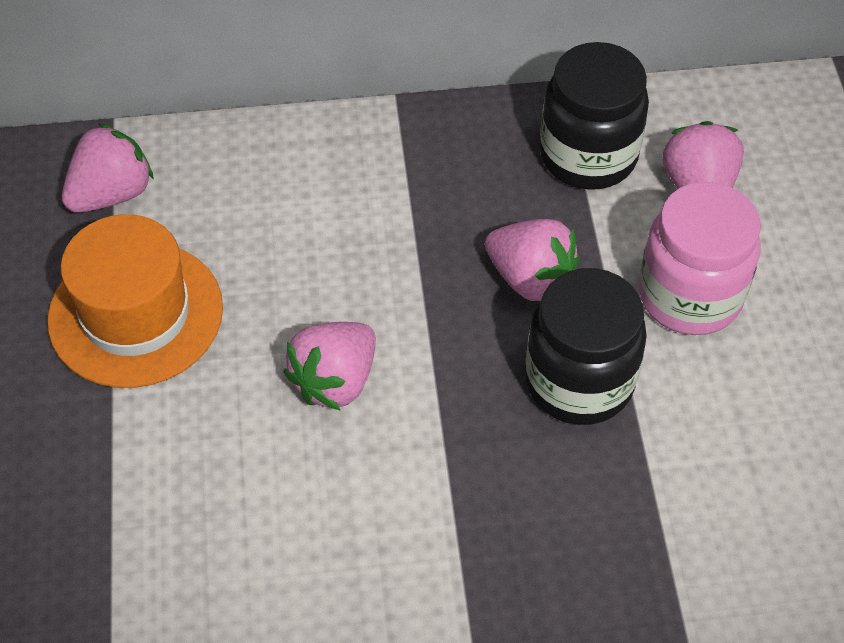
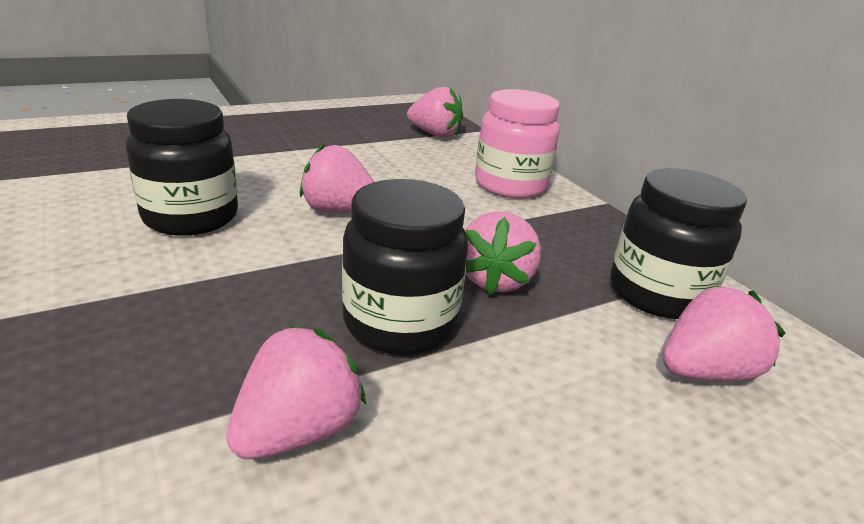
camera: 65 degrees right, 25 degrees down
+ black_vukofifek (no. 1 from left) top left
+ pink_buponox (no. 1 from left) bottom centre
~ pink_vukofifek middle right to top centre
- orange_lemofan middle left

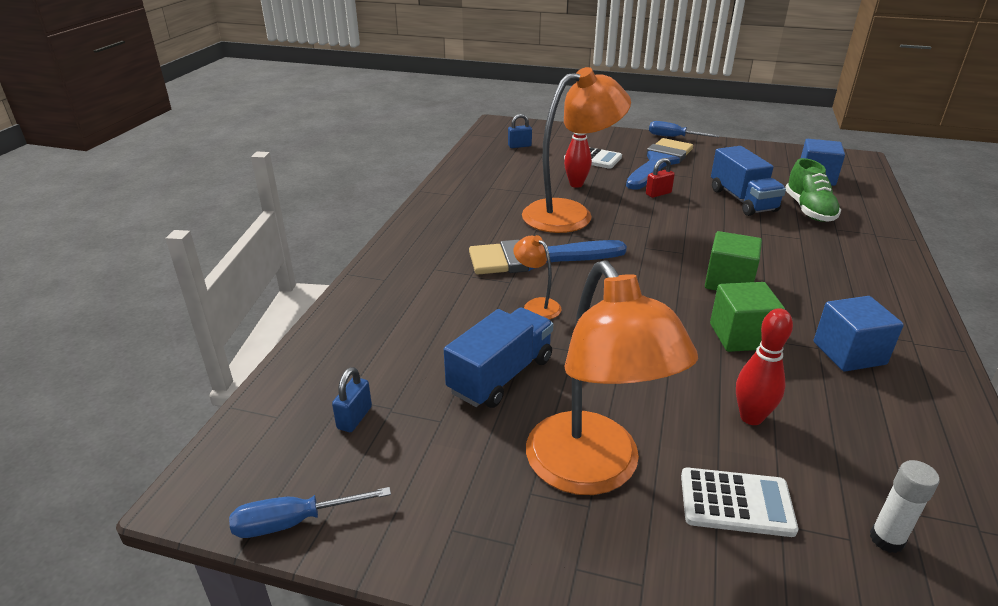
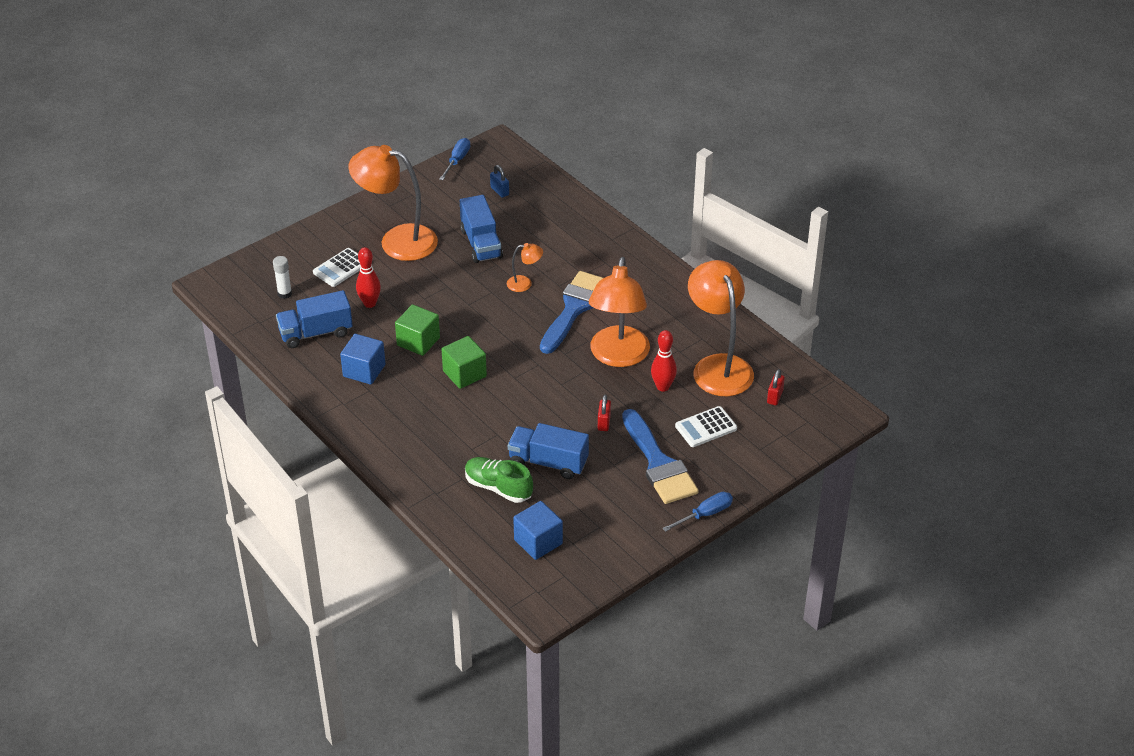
camera: 125 degrees right, 10 degrees up
+ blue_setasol (no. 1 from left) middle left
+ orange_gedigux (no. 4 from left) centre
~ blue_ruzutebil (no. 2 from left) top centre to red_ruzutebil (no. 2 from left) middle right

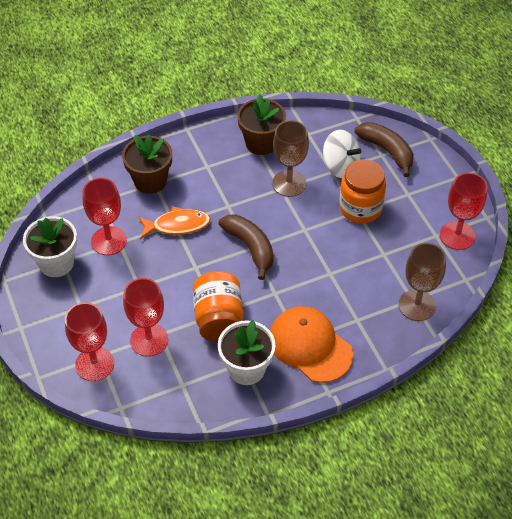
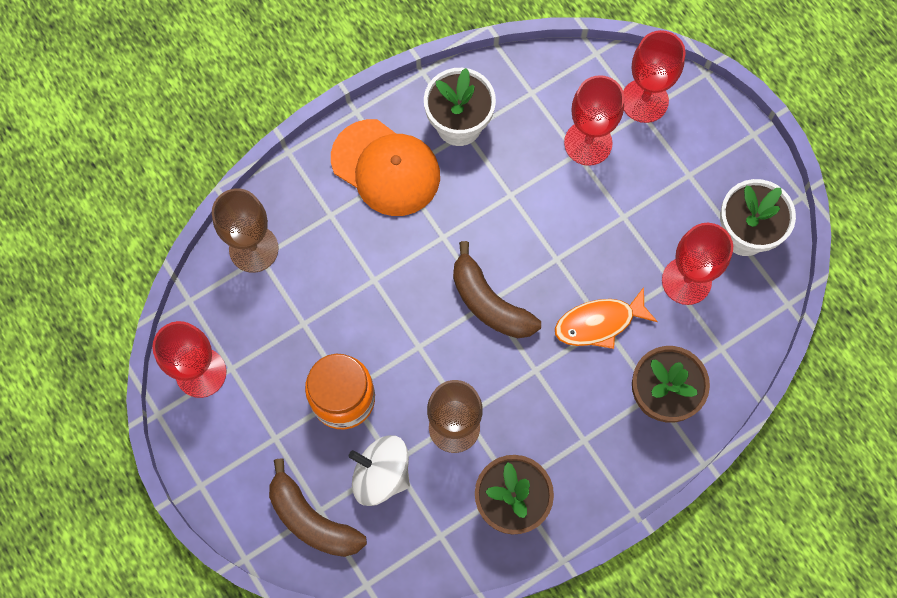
camera: 170 degrees right, 20 degrees up
- orange_vukofifek (no. 1 from left) centre

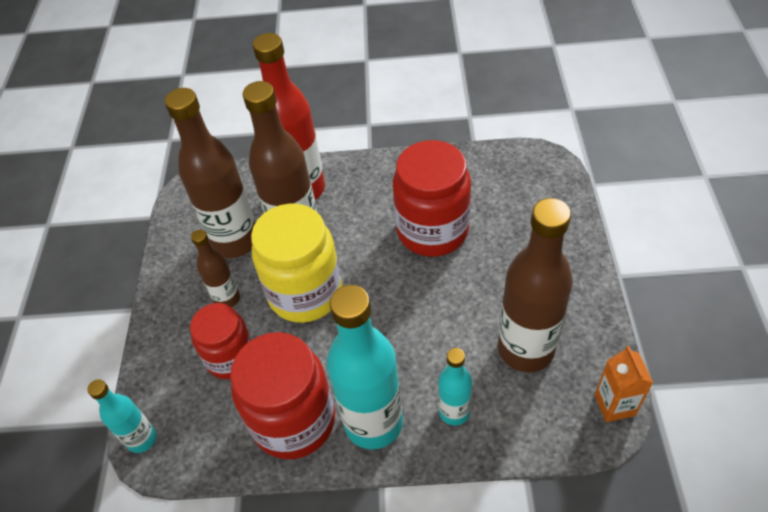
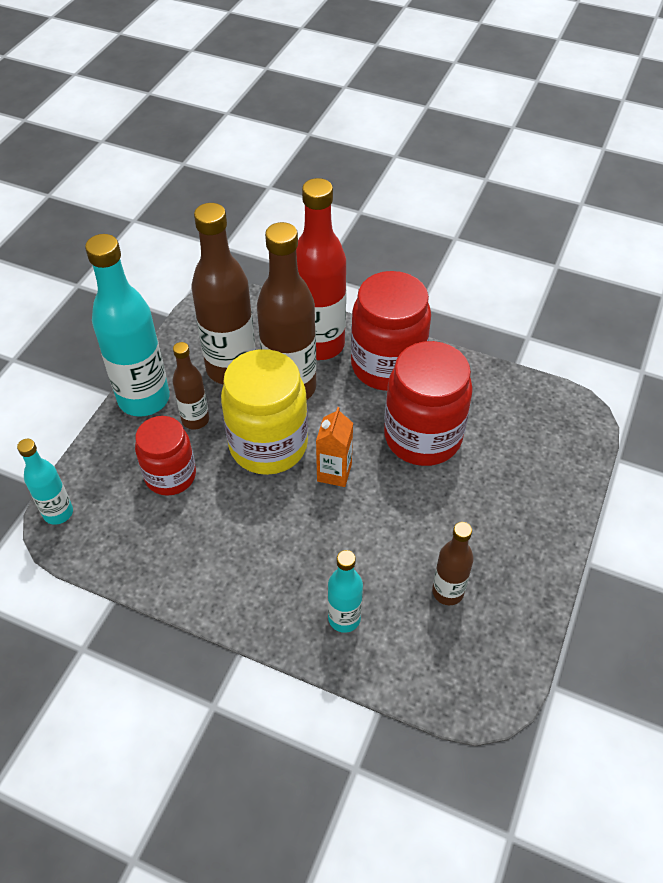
camera: 20 degrees right, 0 degrees up
~ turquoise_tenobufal (no. 2 from left) bottom centre to middle left
~ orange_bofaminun bottom right to centre
~ red_vukofifek (no. 2 from left) bottom centre to centre
~ brown_tenobufal (no. 4 from left) middle right = middle right x0.52

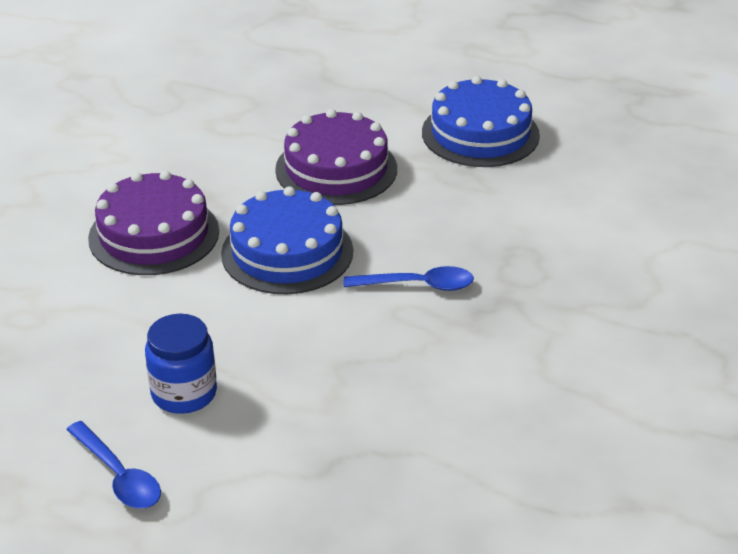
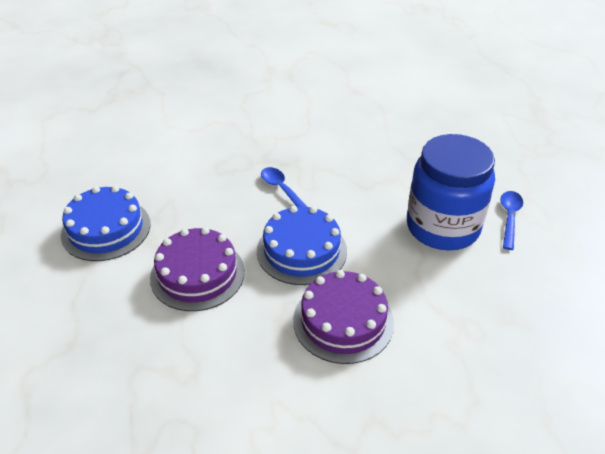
camera: 125 degrees left, 5 degrees up
~ blue_vukofifek middle left = middle right x1.92

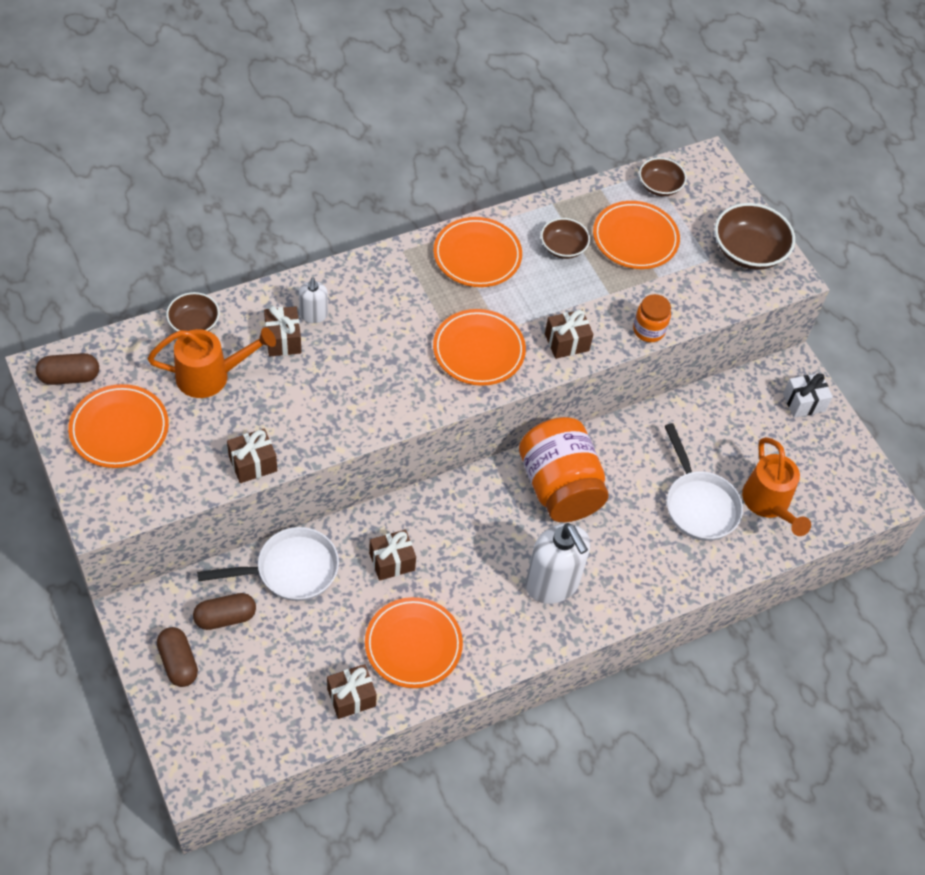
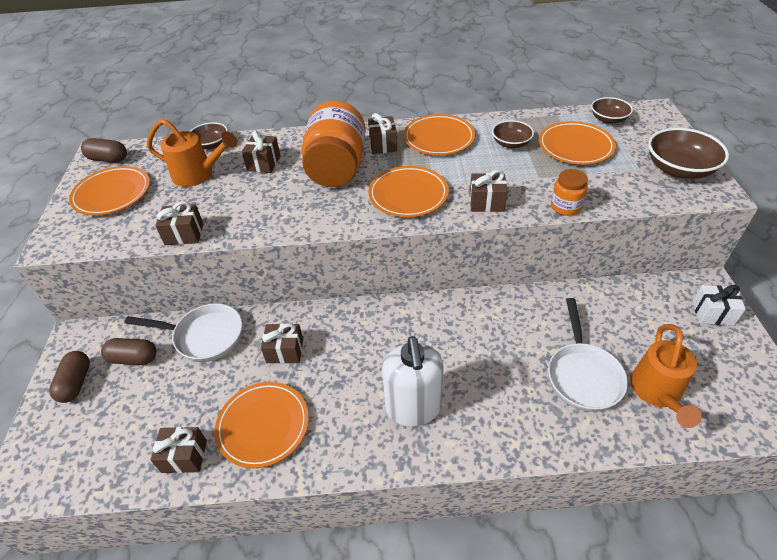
camera: 30 degrees right, 10 degrees down
~ orange_vukofifek (no. 1 from left) centre to top centre
+ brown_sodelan (no. 5 from left) top centre
- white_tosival (no. 1 from left) centre

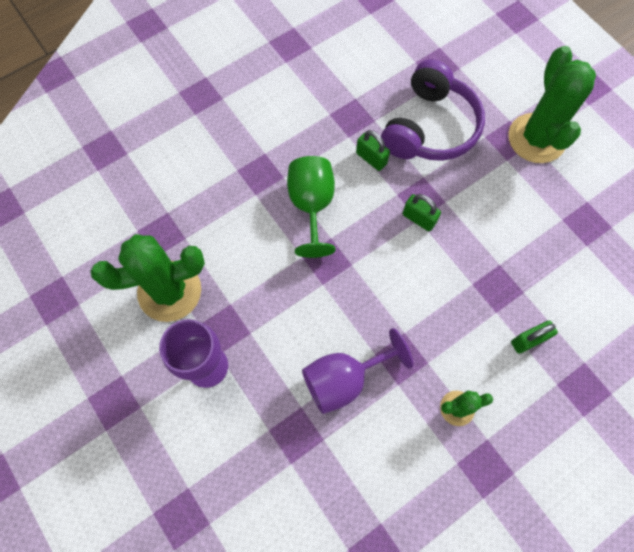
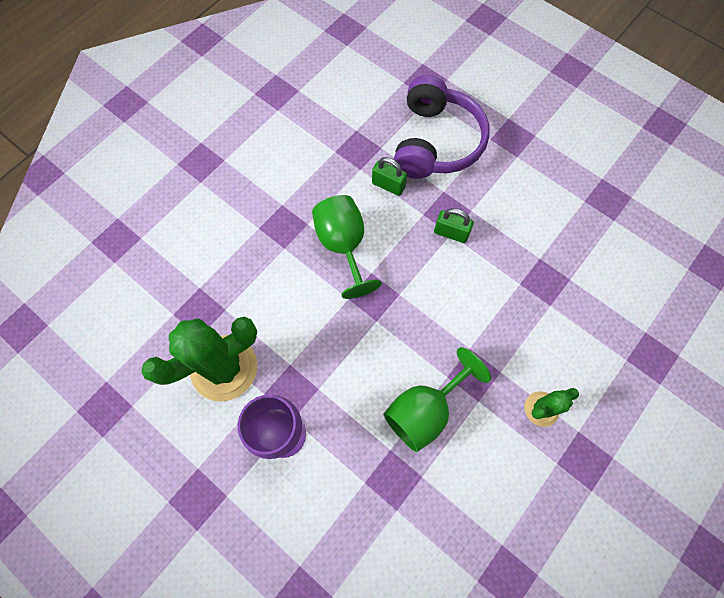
camera: 15 degrees left, 0 degrees up
~ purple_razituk (no. 2 from left) bottom centre to green_razituk (no. 2 from left) bottom centre
- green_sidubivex (no. 3 from left) top right
- green_ruzutebil (no. 3 from left) middle right

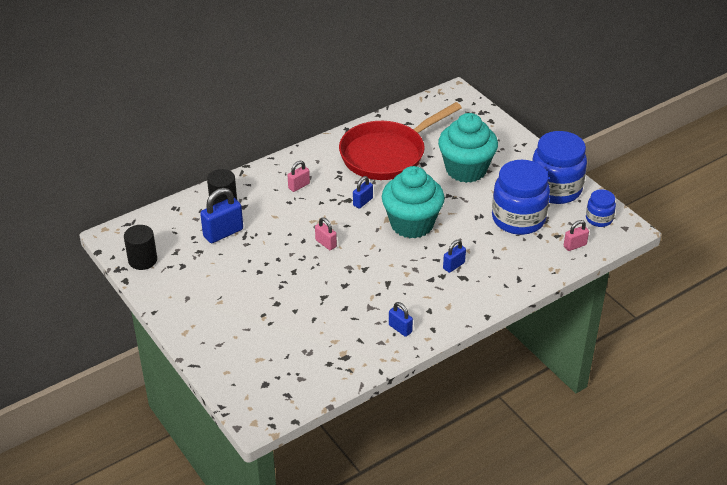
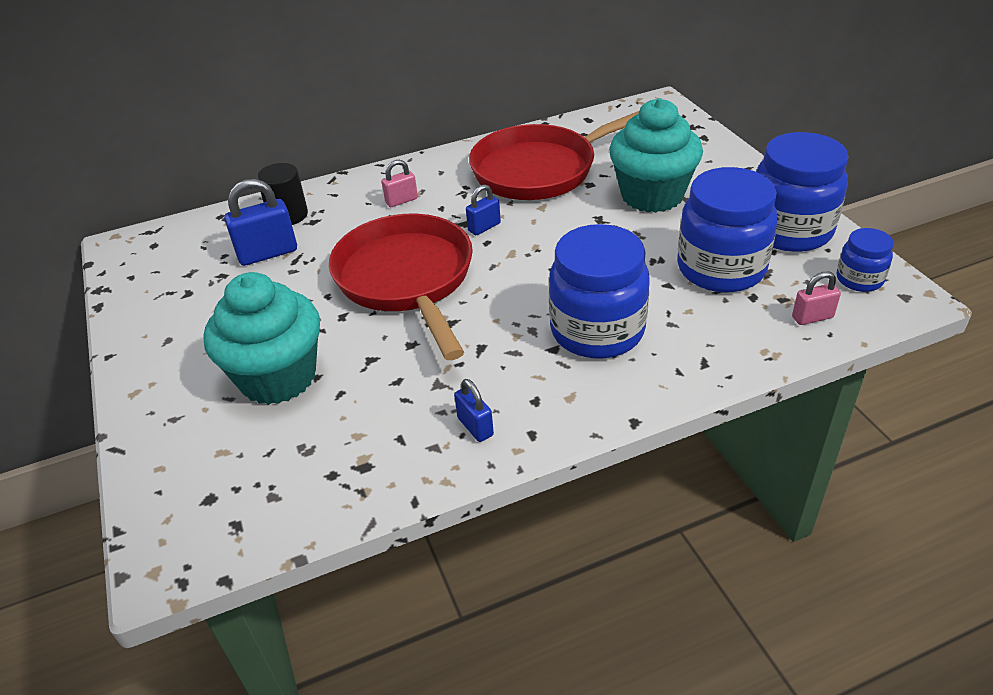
camera: 15 degrees right, 0 degrees up
~ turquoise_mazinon (no. 1 from left) centre to middle left
~ pink_ruzutebil (no. 2 from left) centre to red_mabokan (no. 1 from left) centre
~ blue_ruzutebil (no. 4 from left) centre to blue_vukofifek (no. 1 from left) centre
- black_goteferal (no. 1 from left) middle left

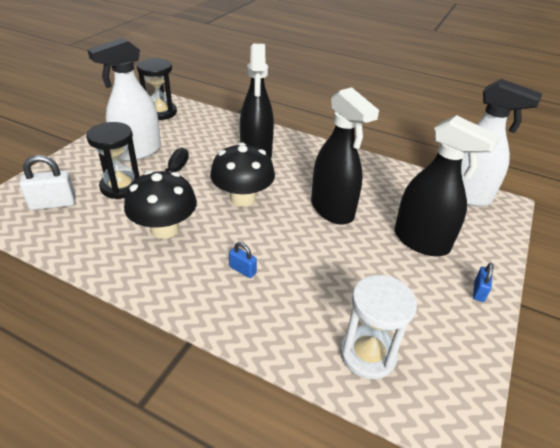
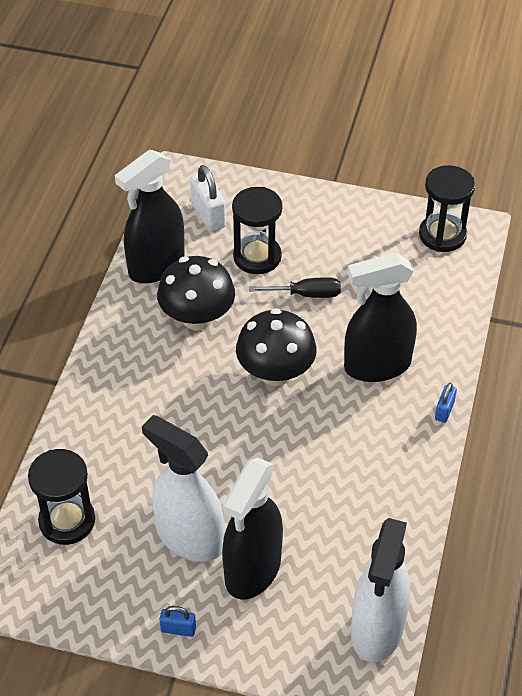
camera: 80 degrees right, 10 degrees up
~ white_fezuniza bottom right to black_fezuniza (no. 1 from left) bottom left
~ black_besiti (no. 2 from left in the first image) centre to black_besiti (no. 1 from left) top left
~ white_besiti (no. 1 from left) top left to bottom centre
~ blue_ruzutebil (no. 1 from left in the first image) centre to blue_ruzutebil (no. 2 from left) middle right

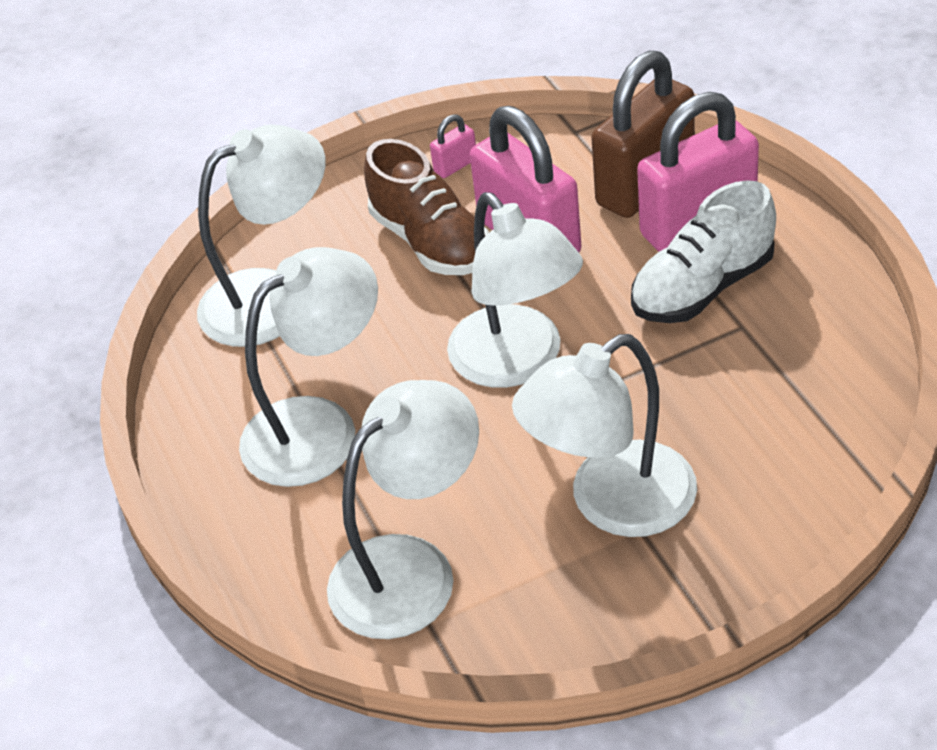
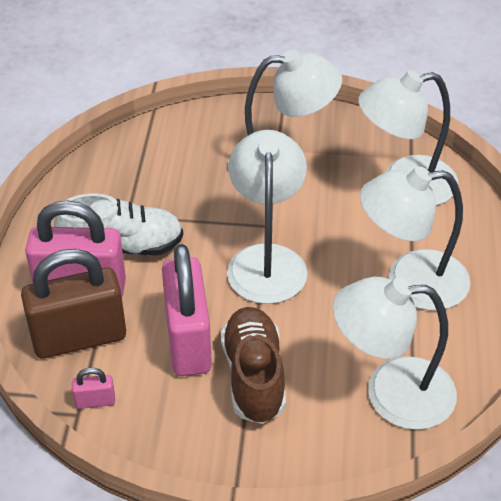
camera: 155 degrees left, 0 degrees up
~ pink_ruzutebil (no. 1 from left in the first image) top centre to pink_ruzutebil (no. 2 from left) bottom left

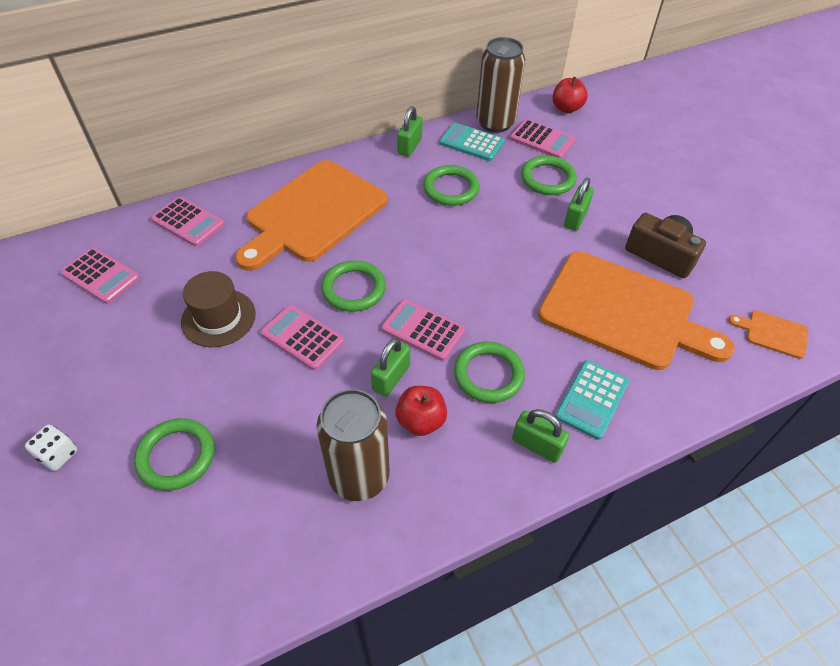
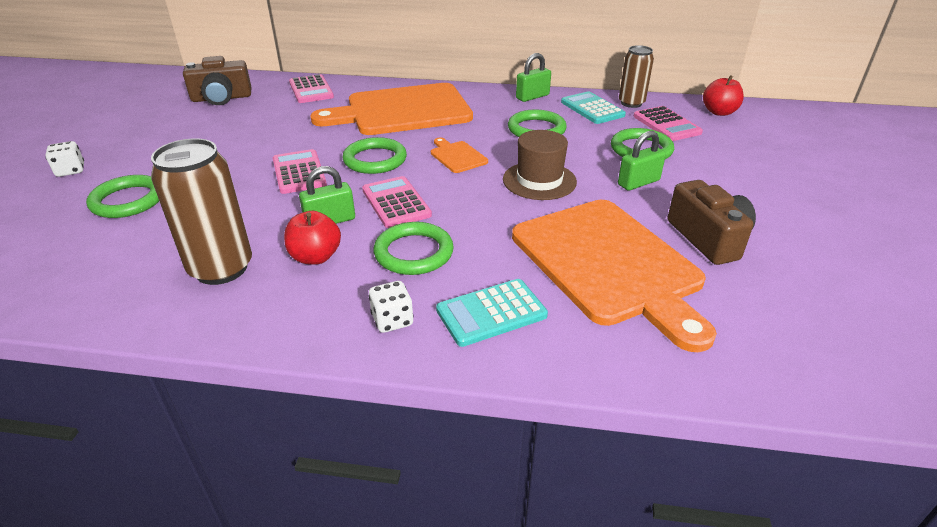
camera: 35 degrees right, 15 degrees down
~ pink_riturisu (no. 1 from left) middle left to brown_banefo (no. 1 from left) top left
~ green_ruzutebil (no. 3 from left) centre to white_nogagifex (no. 2 from left) centre
~ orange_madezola (no. 3 from left in the first image) middle right to orange_madezola (no. 2 from left) top centre
~ brown_lemofan middle left to top centre
~ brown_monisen (no. 2 from left) top centre = top right x0.64

